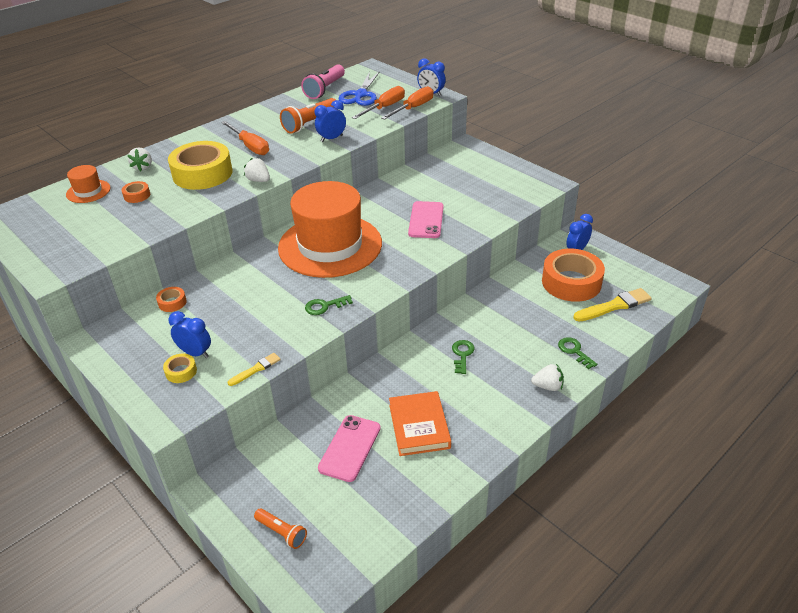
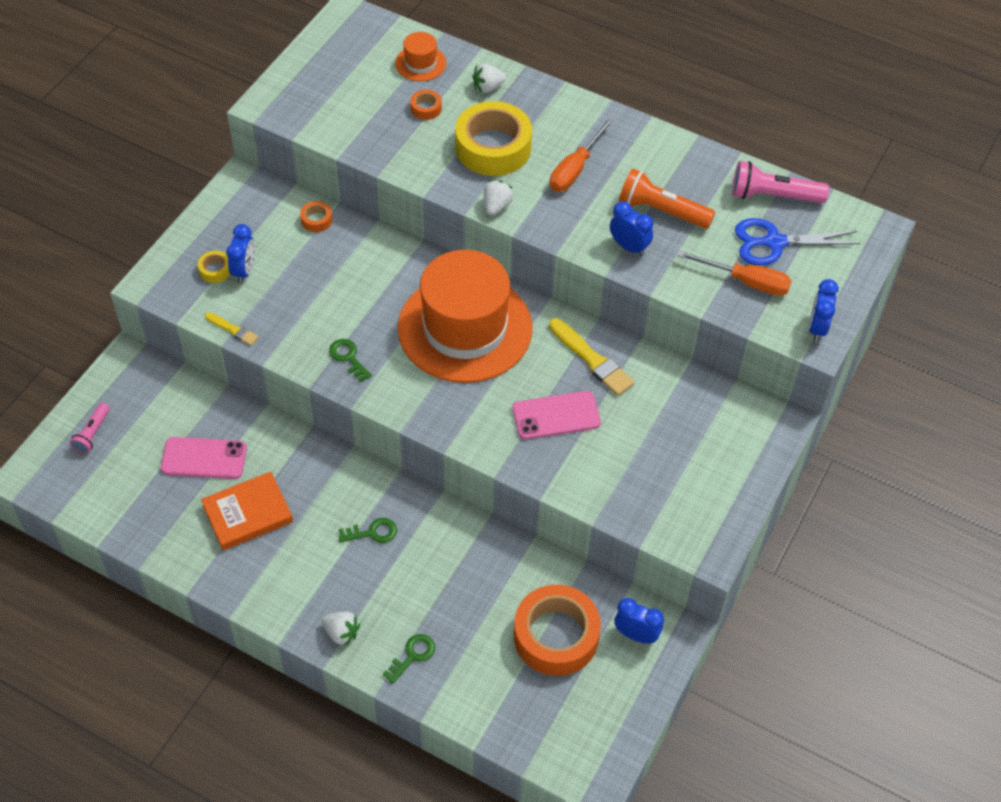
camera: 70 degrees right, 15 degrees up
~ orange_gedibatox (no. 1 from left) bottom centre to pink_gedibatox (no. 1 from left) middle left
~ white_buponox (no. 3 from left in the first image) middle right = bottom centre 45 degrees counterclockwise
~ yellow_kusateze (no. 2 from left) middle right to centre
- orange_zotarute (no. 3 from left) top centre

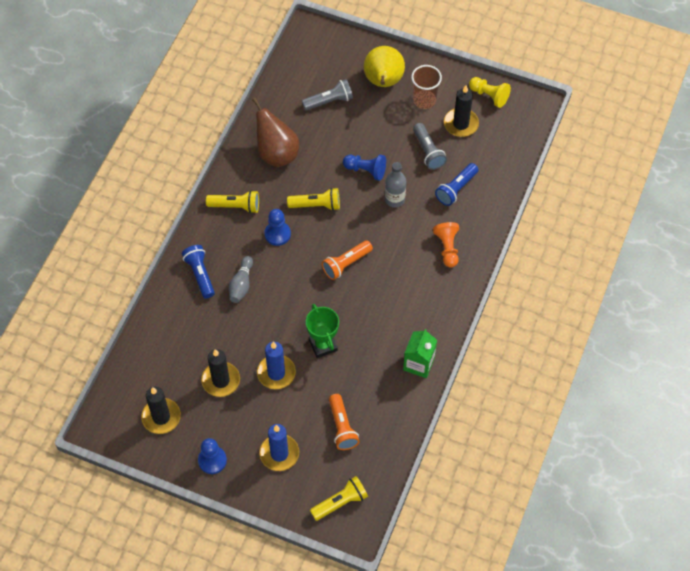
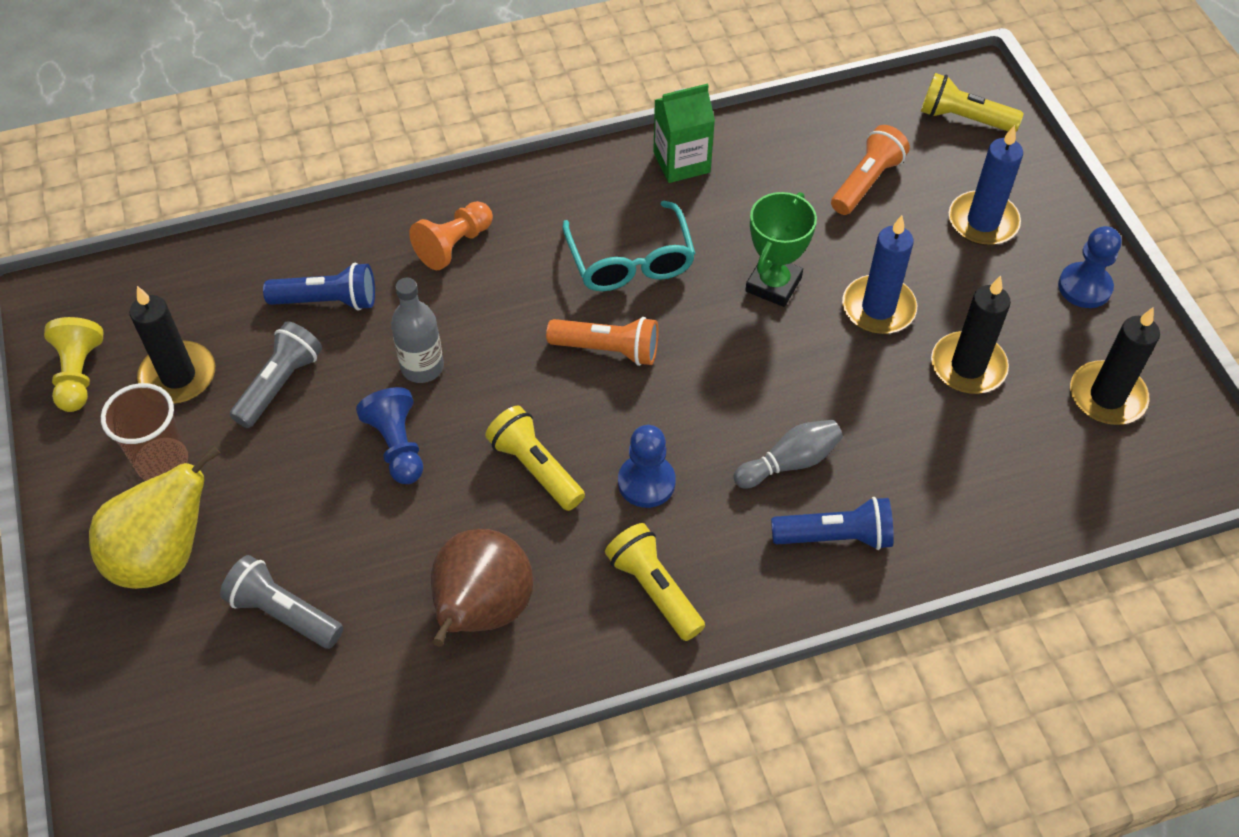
camera: 130 degrees left, 5 degrees down
+ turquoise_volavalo top centre
~ blue_gedibatox (no. 1 from left in the first image) middle left = middle right 120 degrees counterclockwise

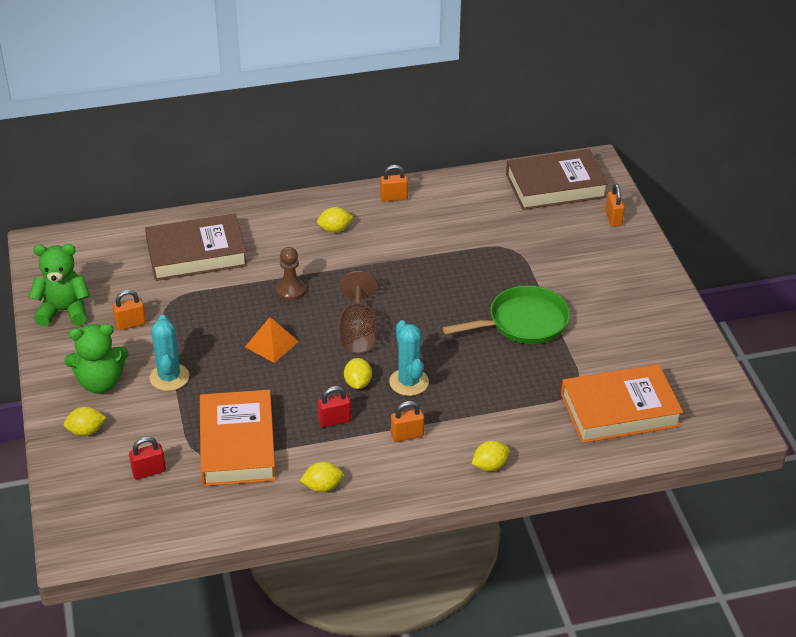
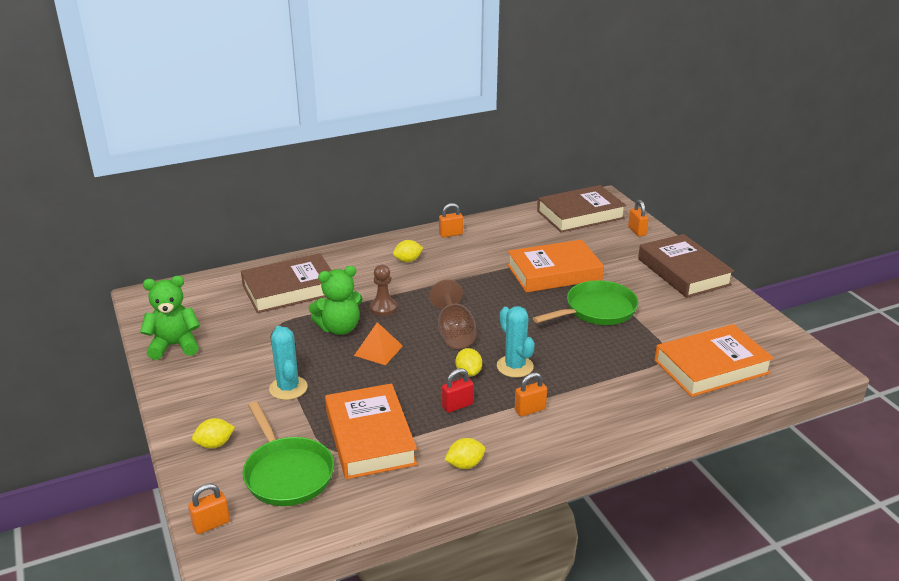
camera: 10 degrees left, 10 degrees down
~ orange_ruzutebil (no. 1 from left) middle left to bottom left
~ red_ruzutebil (no. 1 from left) bottom left to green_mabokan (no. 1 from left) bottom left
~ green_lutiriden (no. 2 from left) middle left to centre
+ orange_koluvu (no. 2 from left) centre
+ brown_koluvu (no. 3 from left) middle right
- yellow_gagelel (no. 5 from left) bottom centre

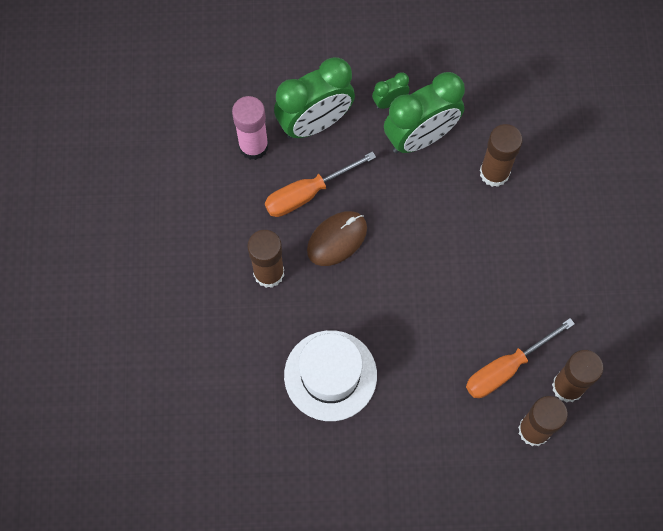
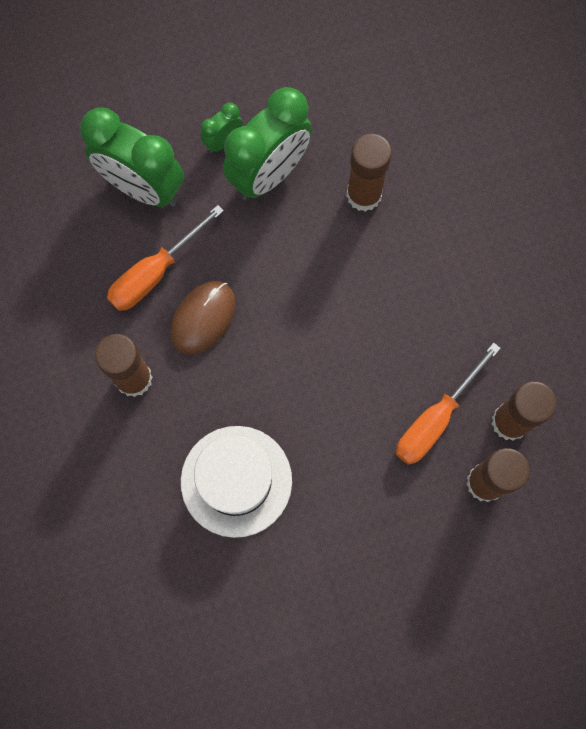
camera: 15 degrees left, 5 degrees up
~ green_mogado (no. 1 from left) top centre = top left 75 degrees clockwise
- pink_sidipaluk top centre

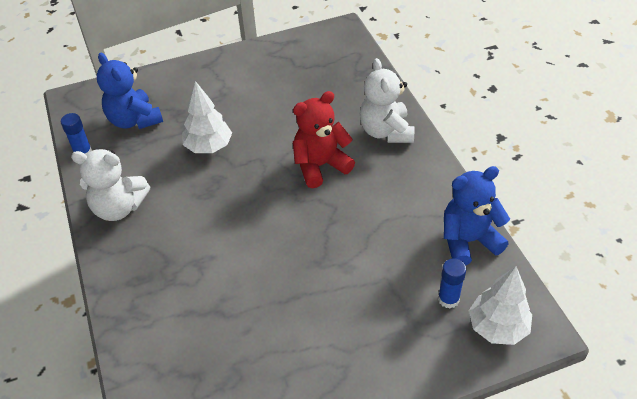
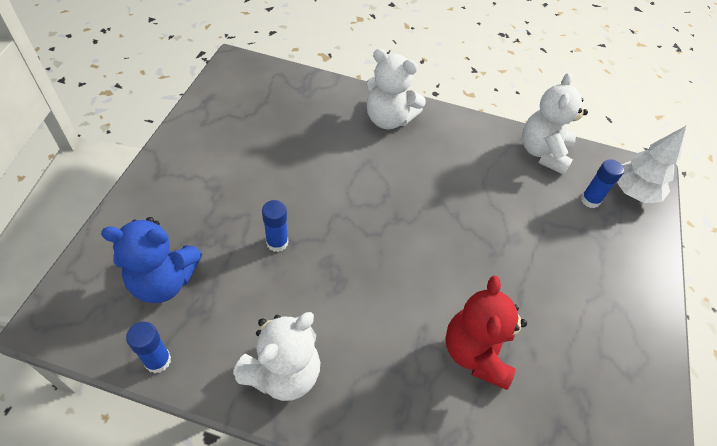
camera: 60 degrees left, 5 degrees up
~ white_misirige (no. 1 from left) top left to blue_sidipaluk (no. 2 from left) centre
~ red_lutiriden centre to bottom right
~ blue_lutiriden (no. 2 from left) middle right to white_lutiriden (no. 3 from left) top right

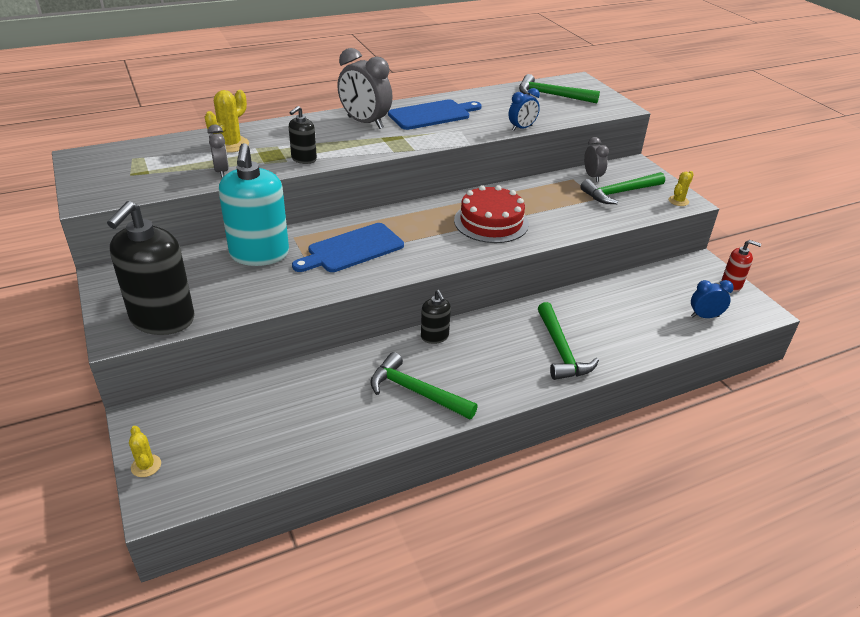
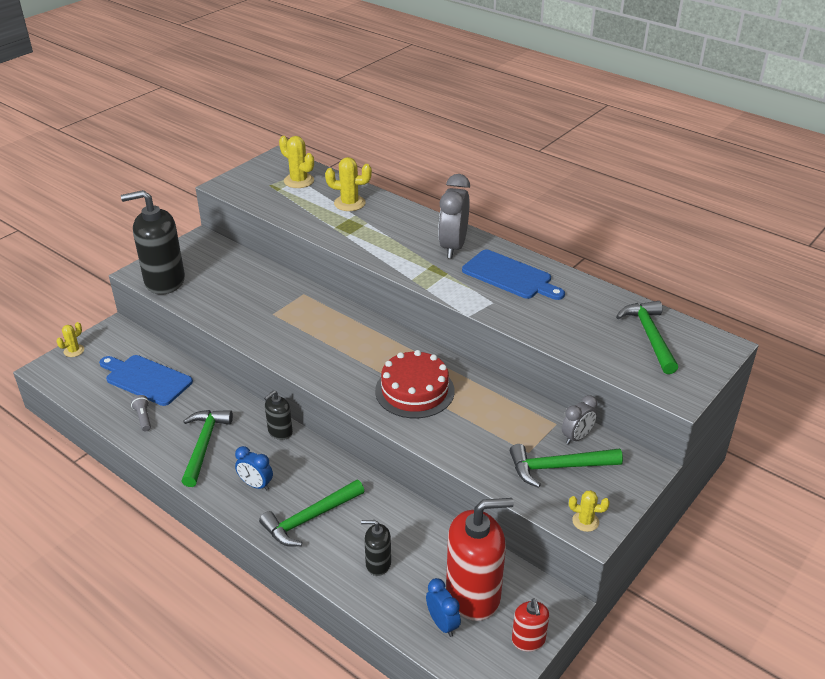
camera: 65 degrees right, 0 degrees up
~ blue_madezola (no. 1 from left) centre to middle left
+ grey_gedibatox middle left
~ blue_mogado (no. 1 from left) top centre to bottom left
+ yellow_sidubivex (no. 2 from left) top centre
~ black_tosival (no. 2 from left in the first image) top centre to black_tosival (no. 3 from left) bottom centre
+ red_tosival (no. 1 from left) bottom centre
~ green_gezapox (no. 4 from left in the first image) top right = bottom right 45 degrees counterclockwise
- grey_mogado (no. 1 from left) top left
- turquoise_tosival top left

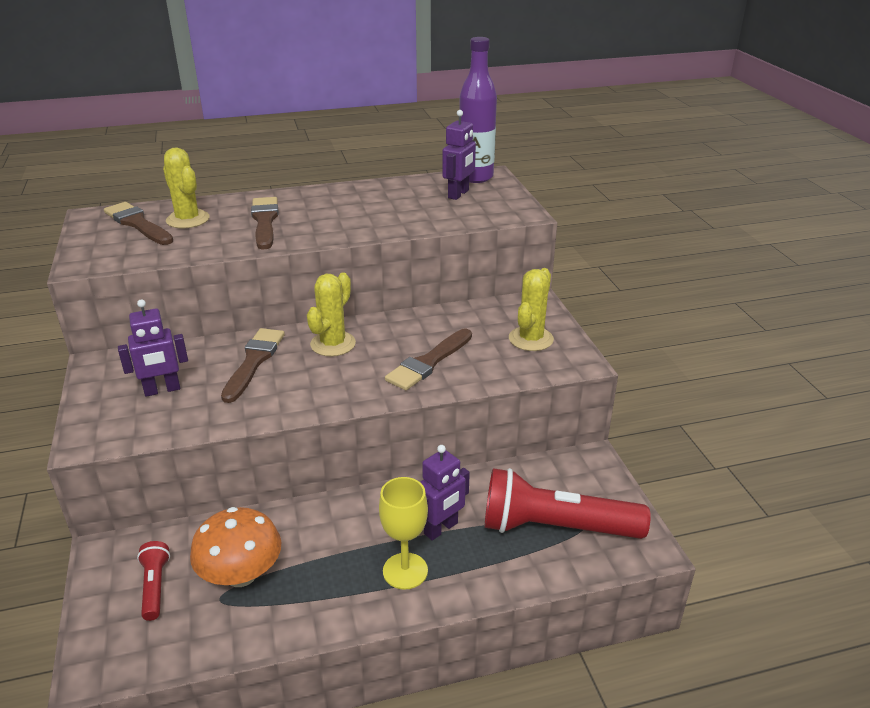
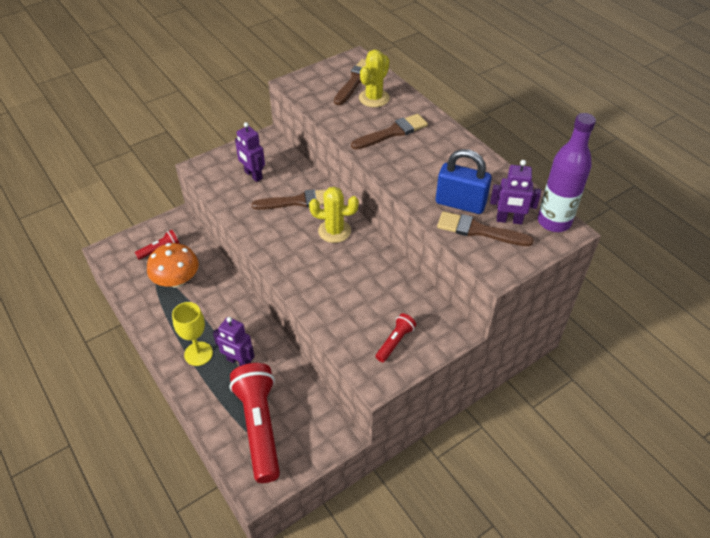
camera: 70 degrees right, 15 degrees up
~ yellow_sidubivex (no. 3 from left) centre to red_gedibatox (no. 3 from left) centre
+ blue_ruzutebil centre
~ brown_kusateze (no. 4 from left) centre to middle right

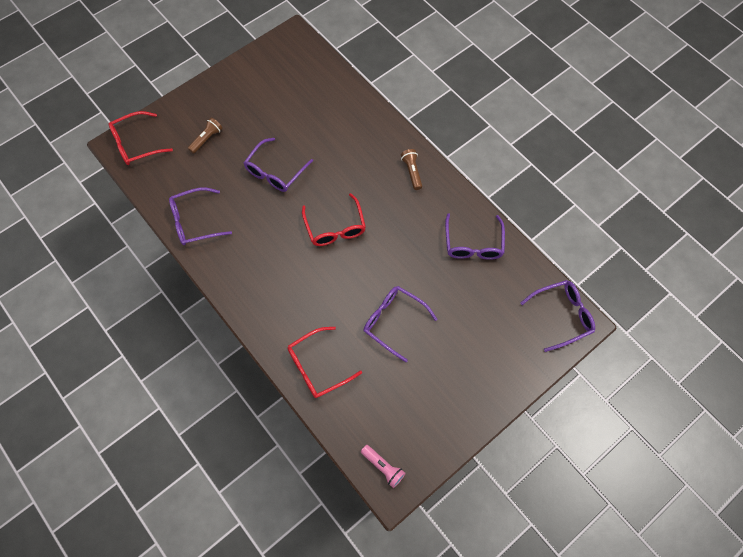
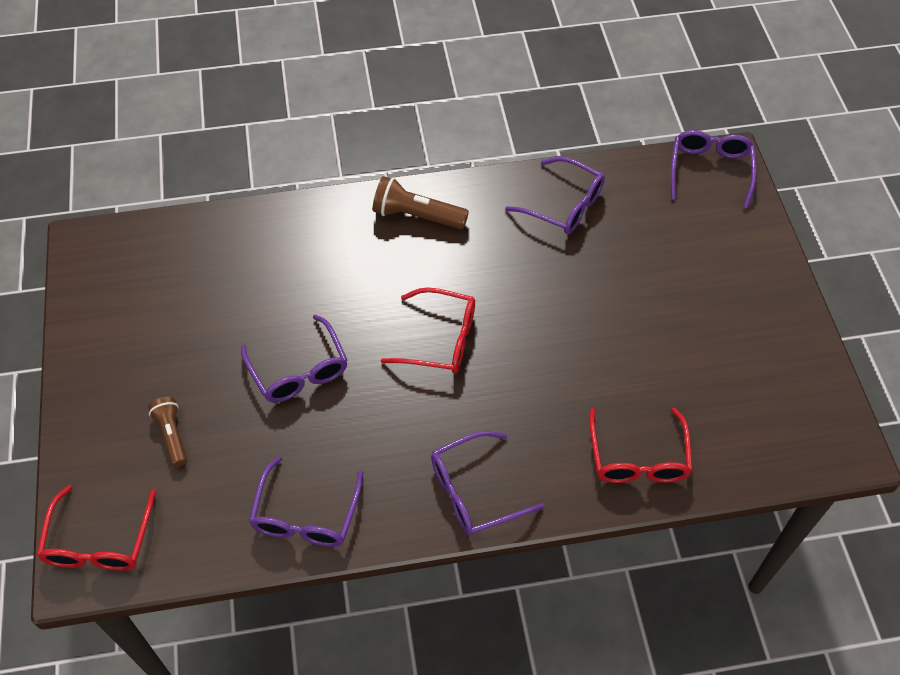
camera: 60 degrees left, 10 degrees down
~ brown_gedibatox (no. 2 from left) top centre = top centre x1.52
~ purple_volavalo (no. 3 from left) centre to bottom centre
- pink_gedibatox bottom centre

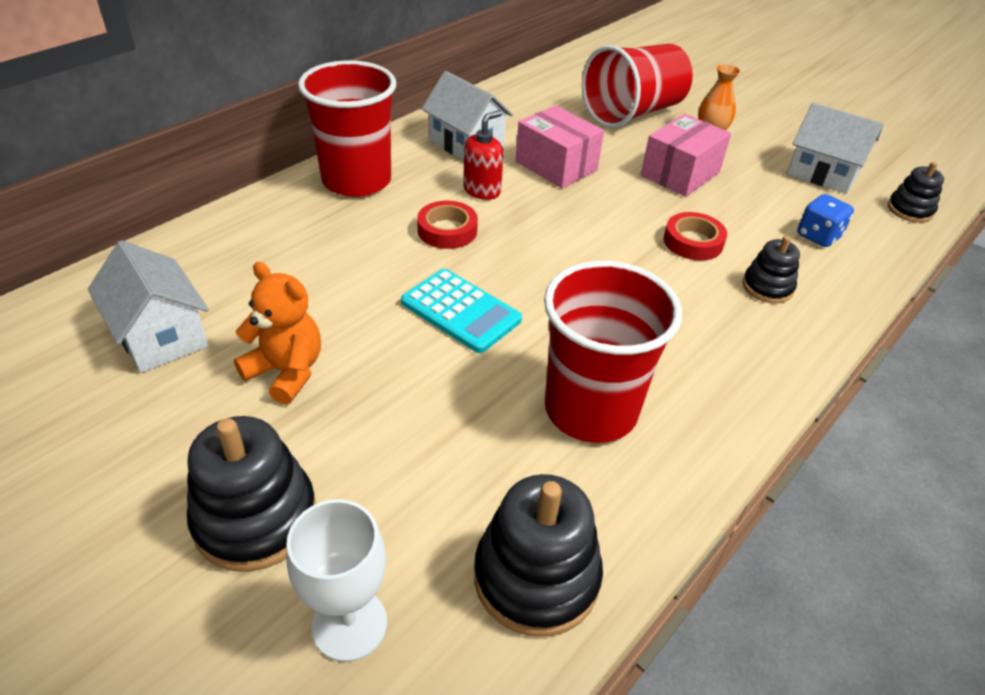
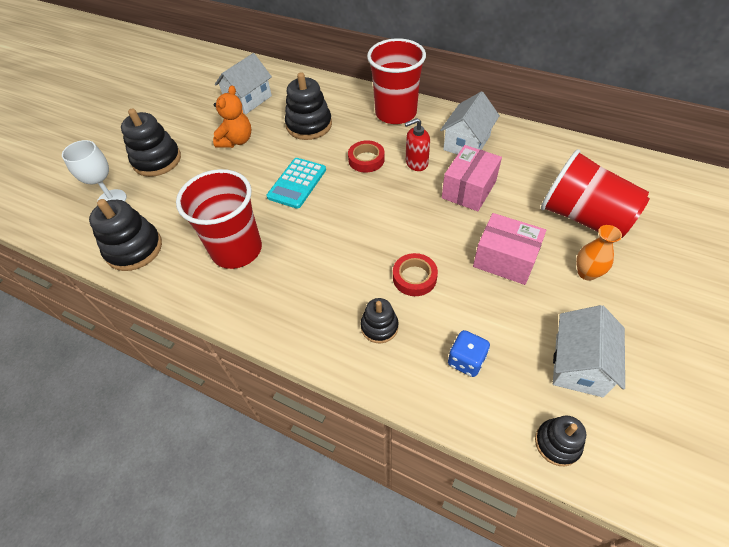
camera: 80 degrees right, 10 degrees up
+ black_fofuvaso (no. 3 from left) top centre
~ red_tosival top centre = top centre 135 degrees clockwise

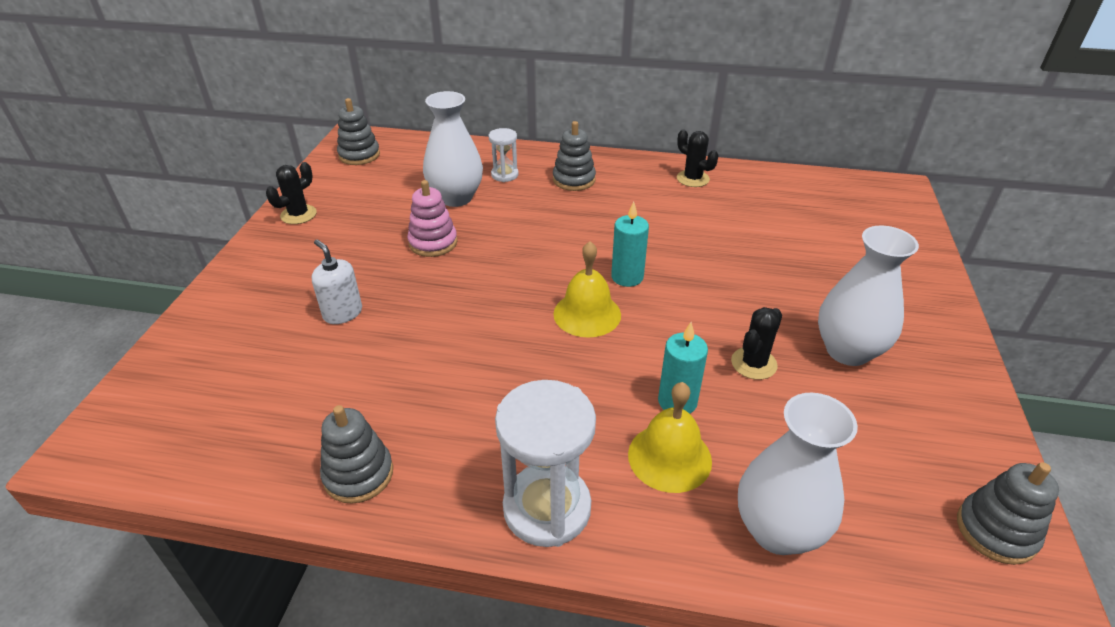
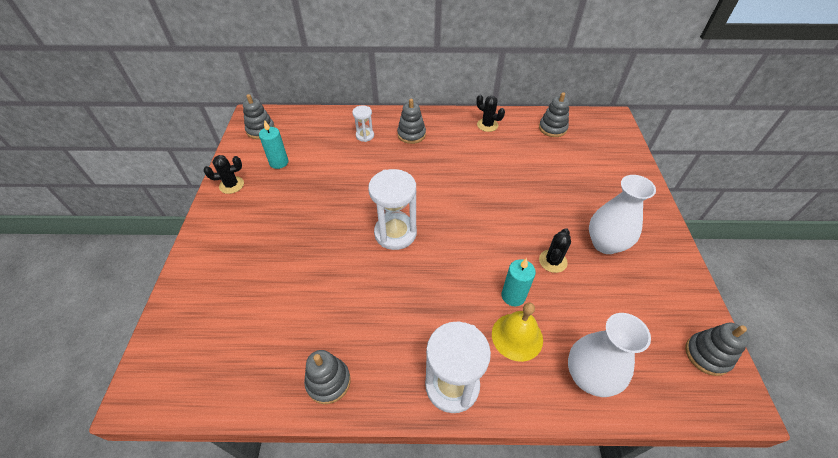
camera: 10 degrees left, 10 degrees up
~ black_sidubivex (no. 1 from left) top left = middle left 45 degrees clockwise
~ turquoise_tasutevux (no. 1 from left) centre to top left
+ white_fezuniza (no. 2 from left) centre
+ grey_fofuvaso (no. 4 from left) top centre
- white_tosival middle left
- pink_fofuvaso centre
- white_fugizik (no. 1 from left) top centre
- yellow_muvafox (no. 1 from left) centre

